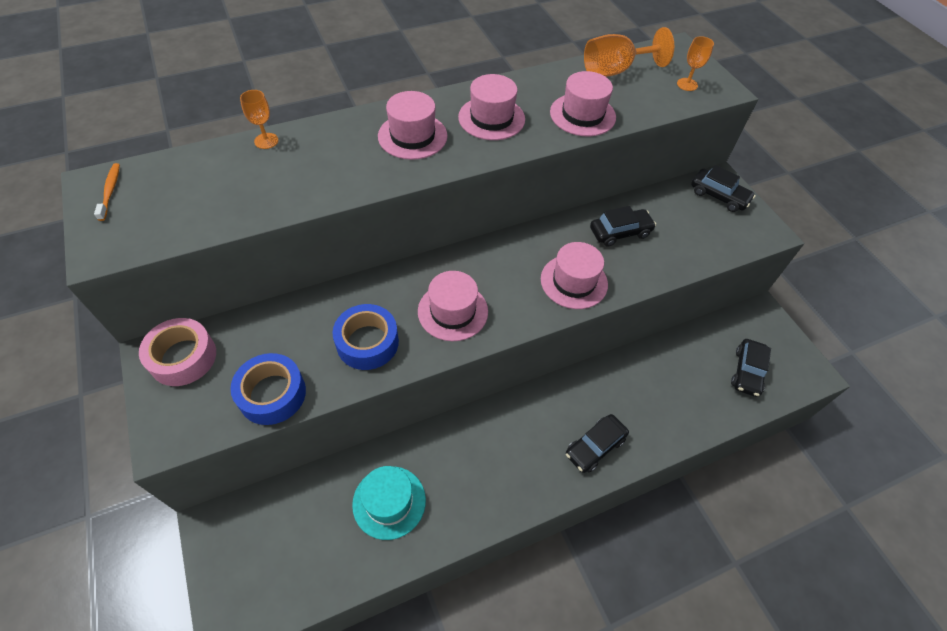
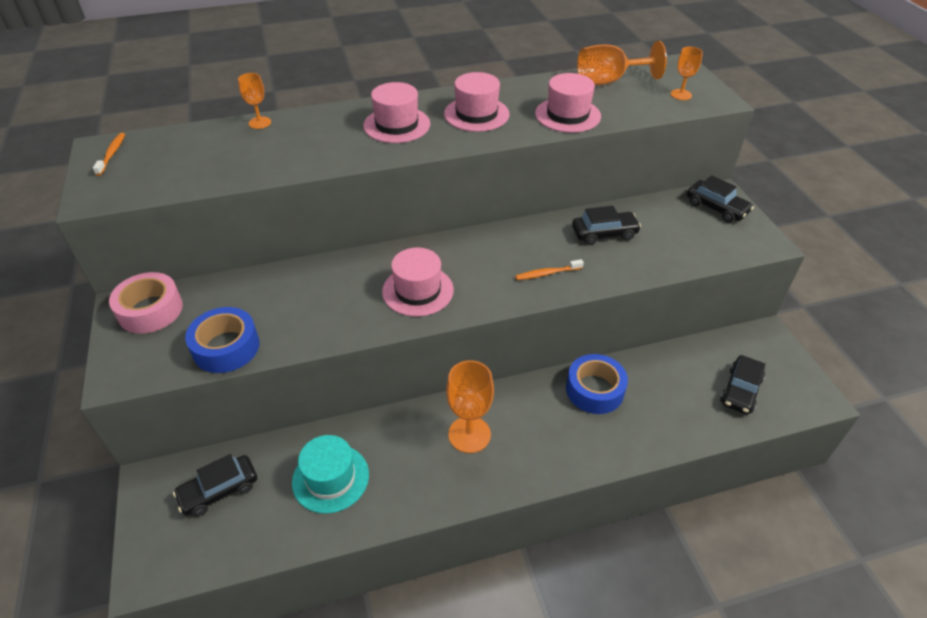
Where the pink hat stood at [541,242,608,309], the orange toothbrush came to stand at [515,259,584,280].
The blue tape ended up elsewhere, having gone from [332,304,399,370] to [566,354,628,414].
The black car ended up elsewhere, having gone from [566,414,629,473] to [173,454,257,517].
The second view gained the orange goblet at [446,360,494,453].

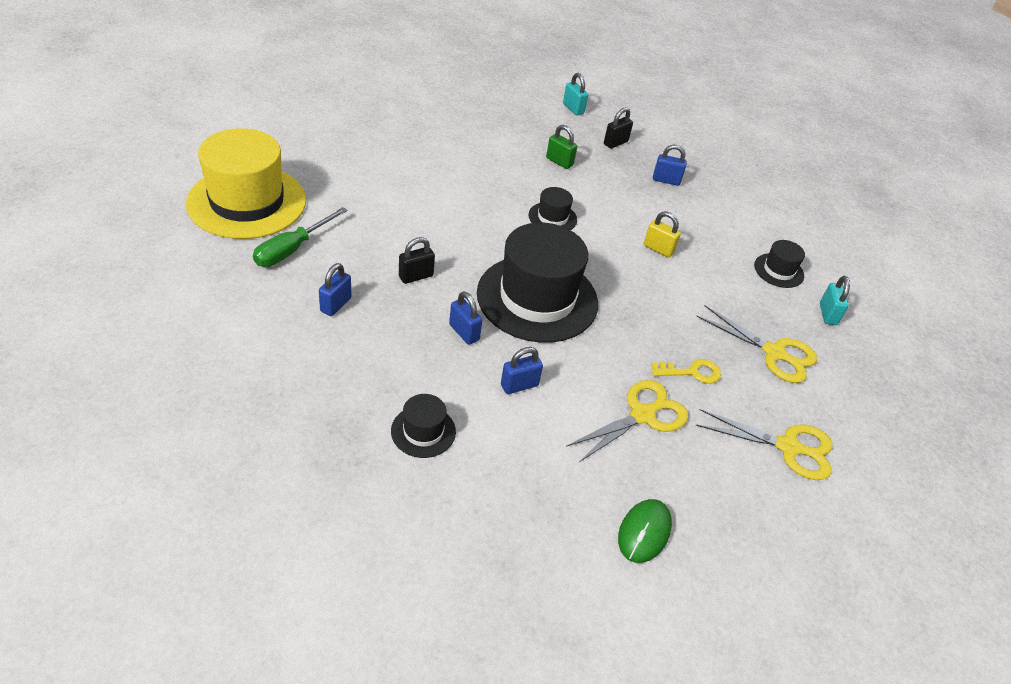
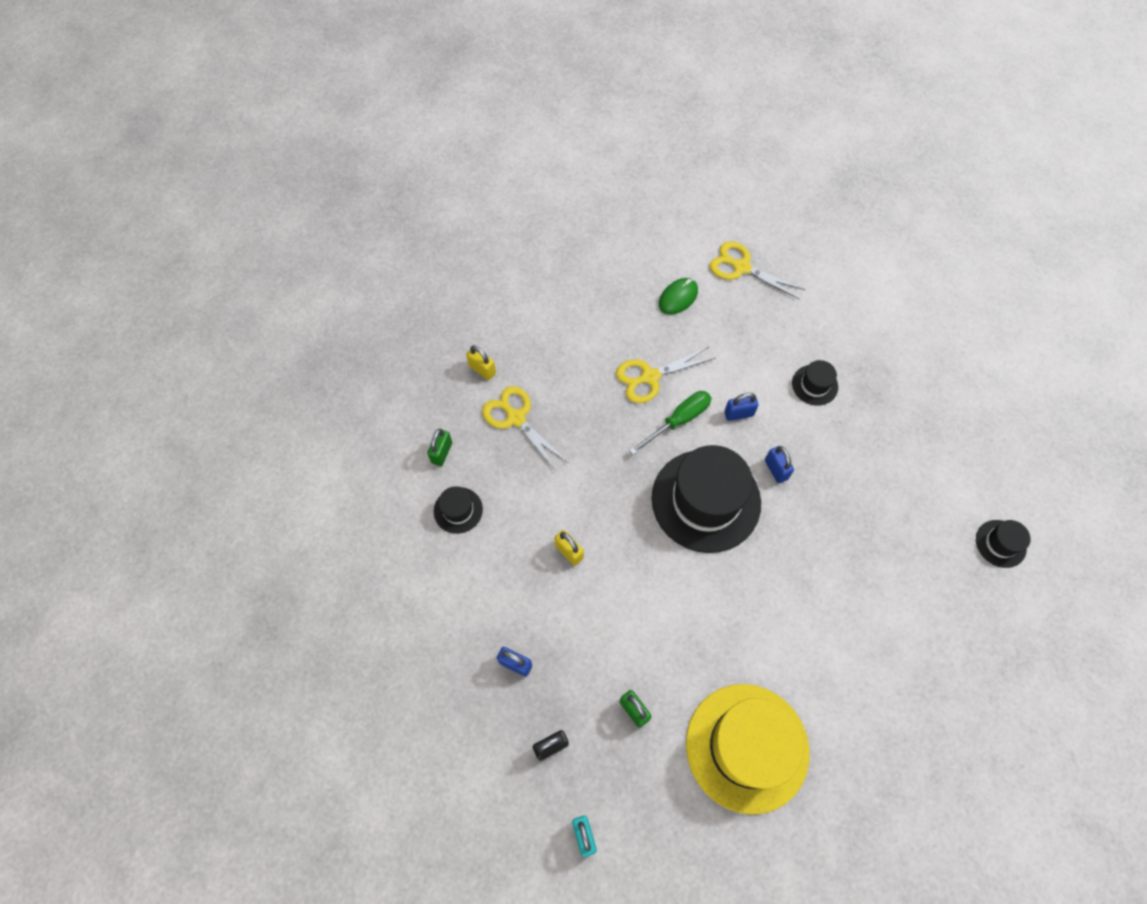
The yellow hat ended up elsewhere, having gone from [186,128,306,239] to [686,684,809,815].
The black hat ended up elsewhere, having gone from [529,187,577,230] to [976,520,1031,568].
The green screwdriver ended up elsewhere, having gone from [253,207,348,267] to [629,391,712,455].
The second view lost the black padlock at [399,237,435,284].
The second view lost the blue padlock at [319,263,352,316].
What was the turquoise padlock at [820,276,850,325] turned into the green padlock at [427,429,452,466].
The second view lost the yellow key at [651,359,721,384].
The yellow scissors ended up elsewhere, having gone from [696,409,833,480] to [710,241,805,299].
The second view gained the yellow padlock at [466,345,496,380].

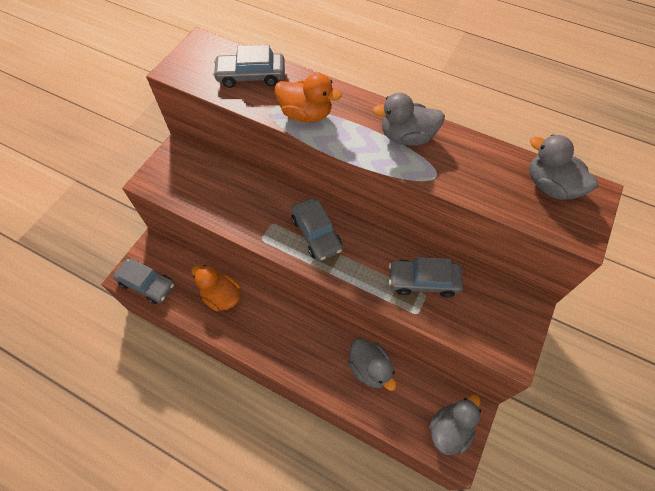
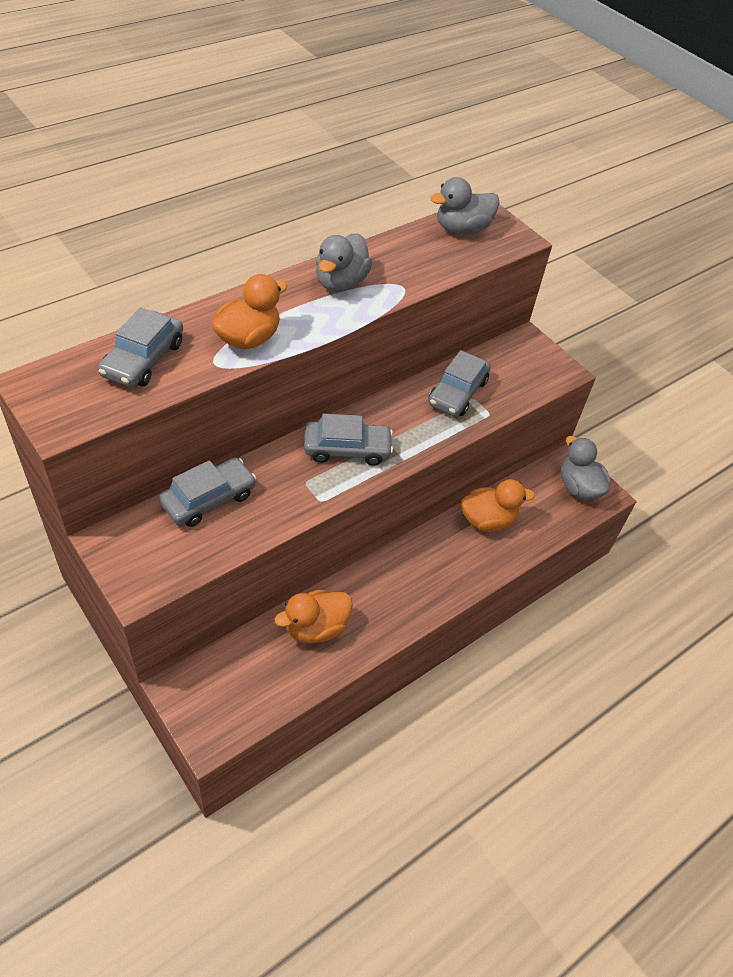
The grey car ended up elsewhere, having gone from [113,259,175,304] to [159,457,256,527].
What was the grey duck at [348,338,396,391] turned into the orange duck at [461,479,535,532].

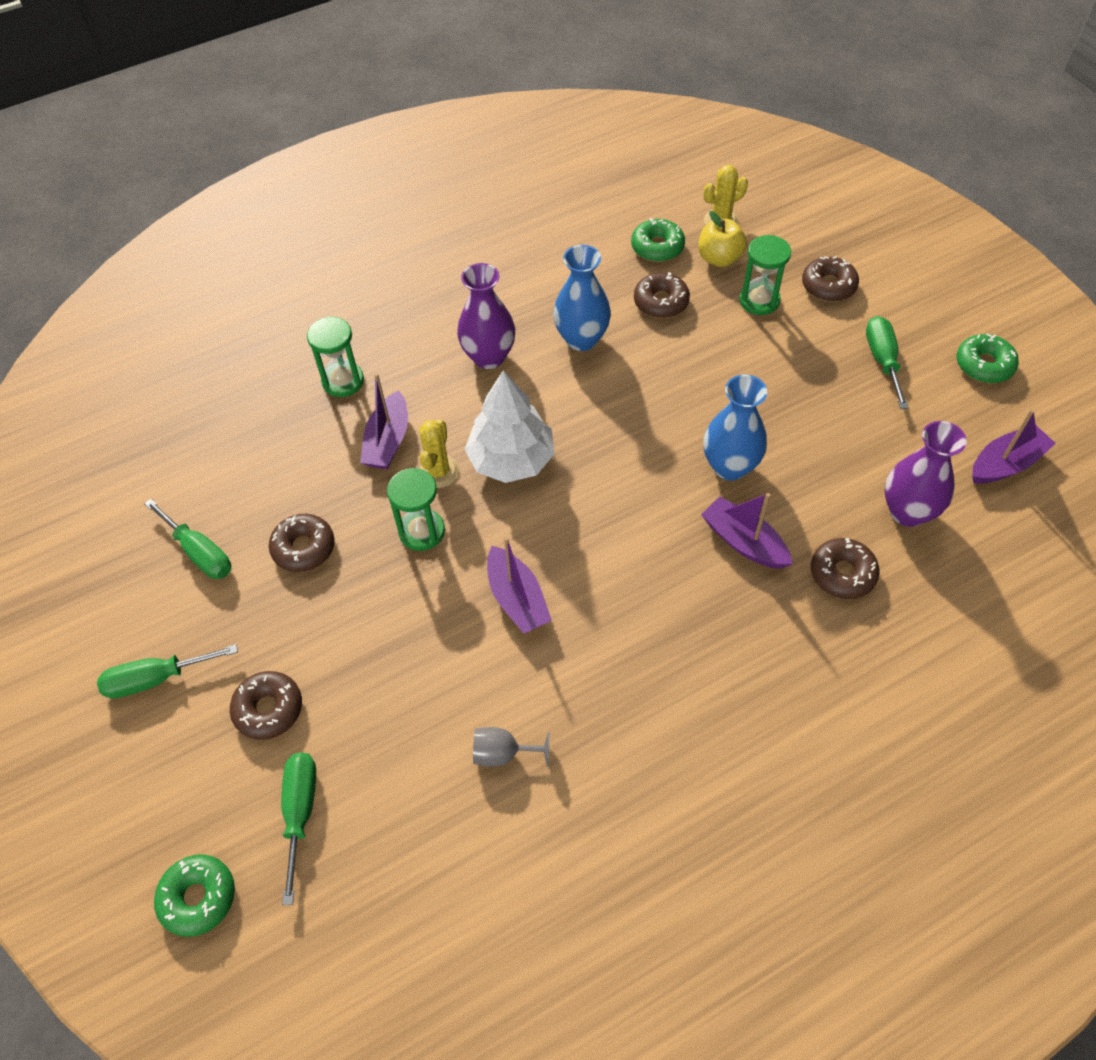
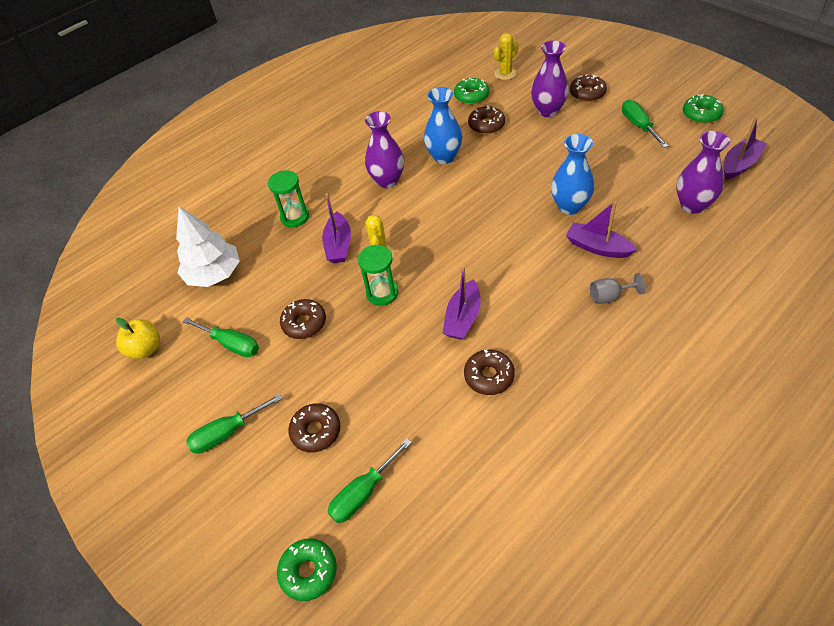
The yellow apple ended up elsewhere, having gone from [698,211,747,267] to [116,318,160,359].
Where the green hourglass stood at [739,235,791,315], the purple vase came to stand at [531,40,569,117].
The white tree ended up elsewhere, having gone from [464,370,555,483] to [176,206,240,287].
The purple boat at [487,537,552,634] ended up facing another way, 60 degrees clockwise from before.
The brown donut ended up elsewhere, having gone from [811,538,880,599] to [464,349,515,395].
The grey goblet ended up elsewhere, having gone from [473,727,550,767] to [590,273,645,304].
The green screwdriver at [281,752,316,905] ended up facing another way, 120 degrees counterclockwise from before.

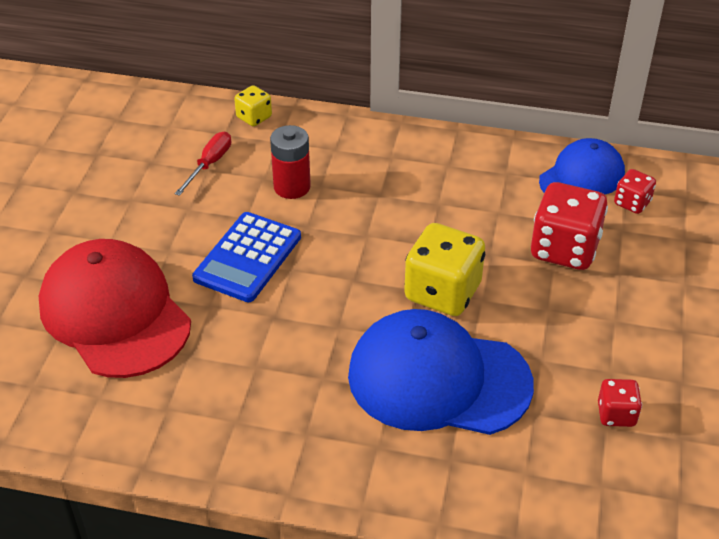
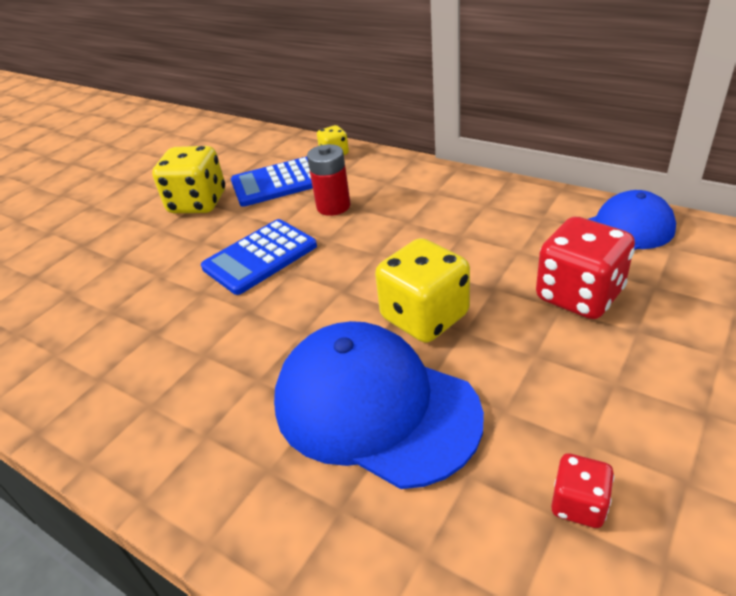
Where the red screwdriver stood at [174,132,231,196], the blue calculator came to stand at [231,156,313,207].
The second view lost the red dice at [614,169,656,214].
The second view lost the red cap at [39,239,191,378].
The second view gained the yellow dice at [152,146,225,213].

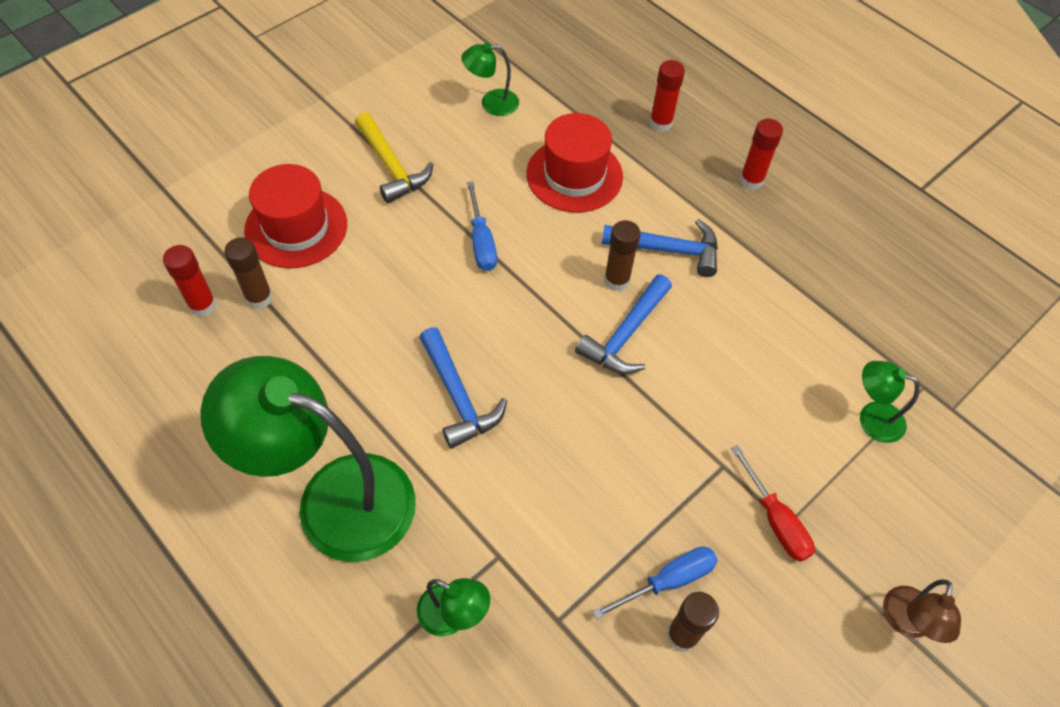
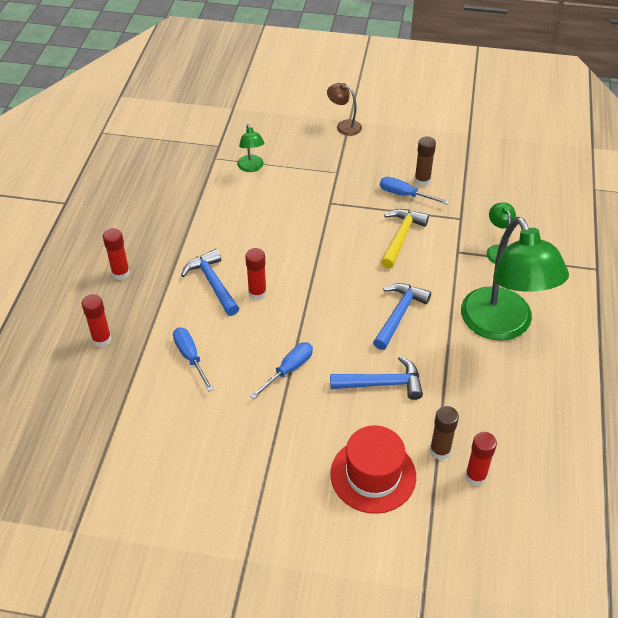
The second view lost the green lamp at [461,42,519,116].
The yellow hammer ended up elsewhere, having gone from [355,112,434,203] to [381,209,429,269].
Where the red hat stood at [526,113,623,212], the blue screwdriver came to stand at [173,328,214,391].
What was the brown glue stick at [604,220,641,291] turned into the red glue stick at [245,248,267,300].
The blue hammer ended up elsewhere, having gone from [575,274,672,374] to [330,356,423,400].
The second view lost the red screwdriver at [731,445,815,562].
The brown lamp at [883,579,961,643] ended up facing another way, 135 degrees counterclockwise from before.

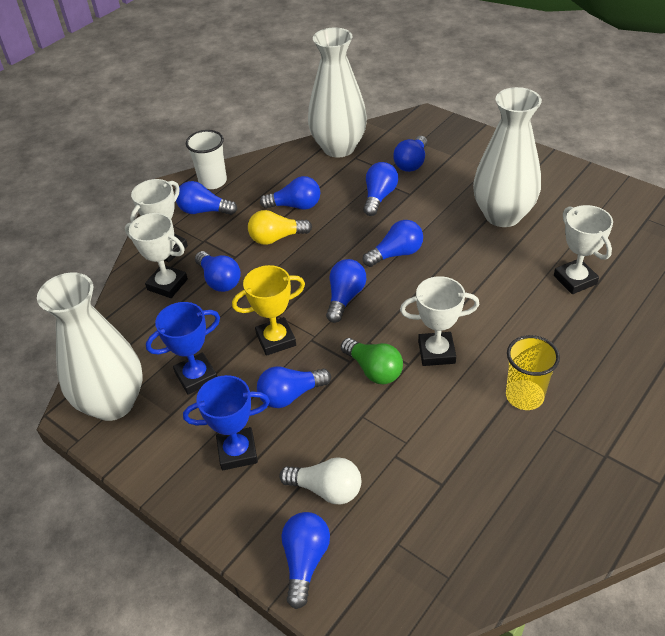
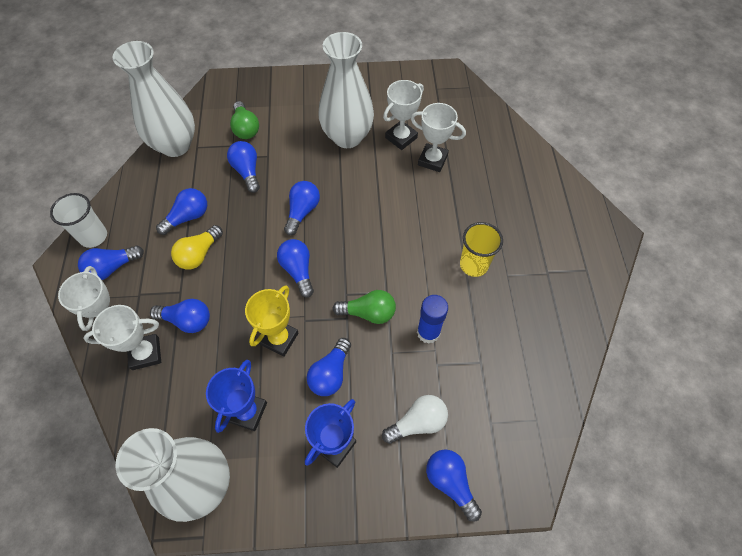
What was the blue light bulb at [393,136,427,172] turned into the green light bulb at [230,101,259,139].
The white trophy ended up elsewhere, having gone from [400,276,479,366] to [383,80,424,150].
The second view gained the blue glue stick at [417,295,448,344].

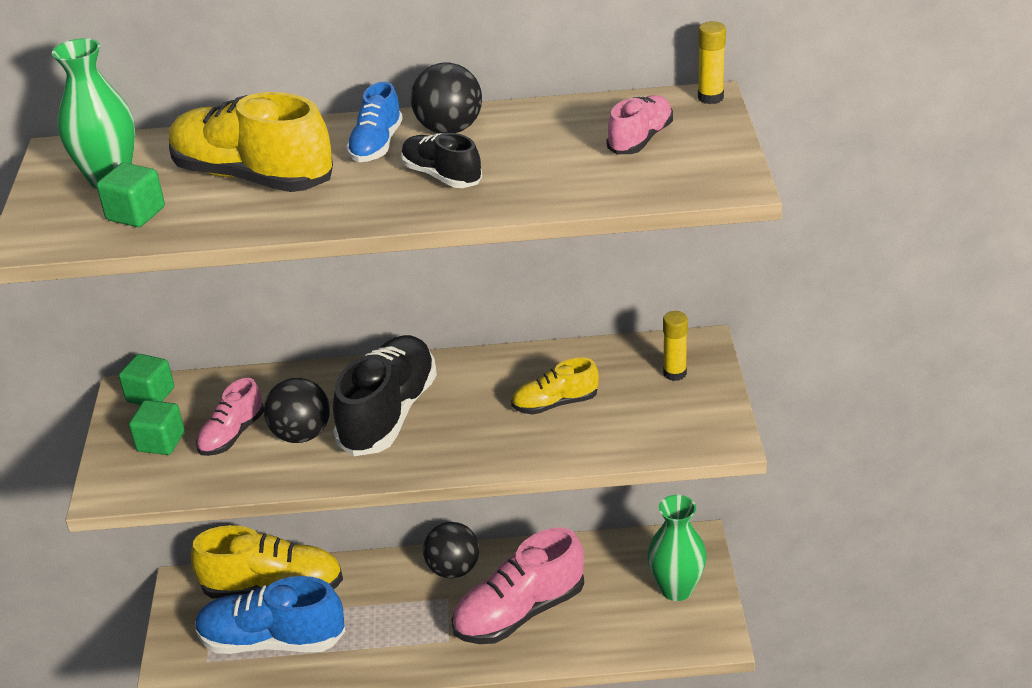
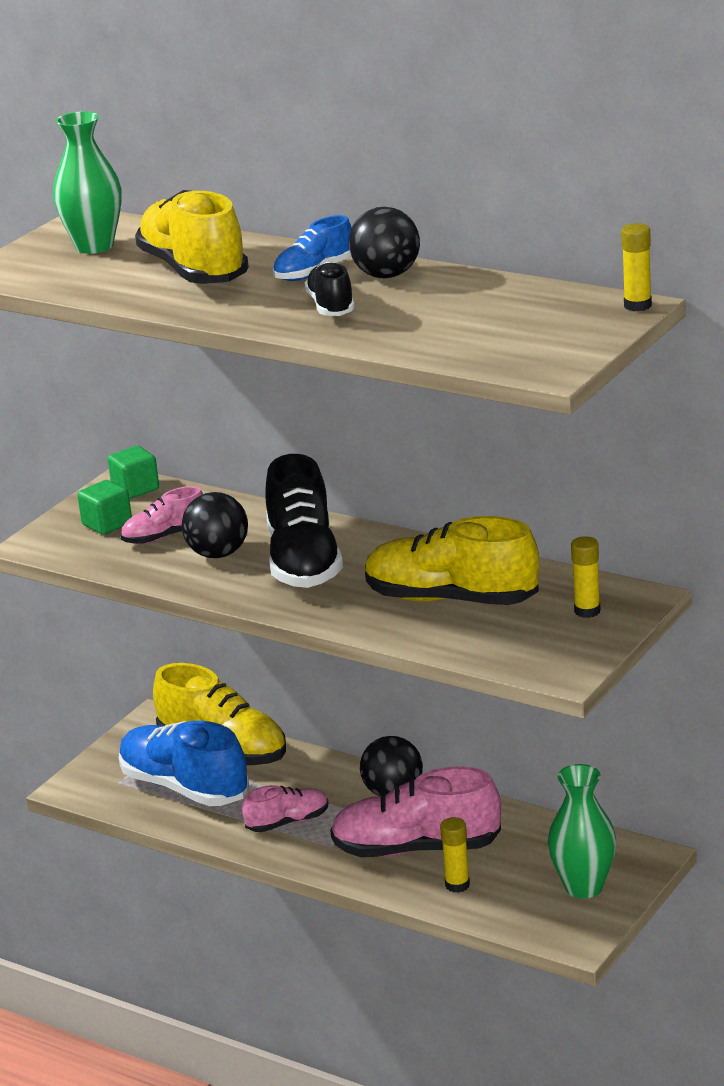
The pink shoe ended up elsewhere, having gone from [607,95,673,154] to [242,785,328,832].
The second view lost the green cube at [97,163,165,227].
The black shoe at [333,335,437,456] ended up facing another way, 120 degrees clockwise from before.
The size of the yellow shoe at [511,357,599,414] changed by a factor of 1.86.
The second view gained the yellow glue stick at [440,817,470,893].

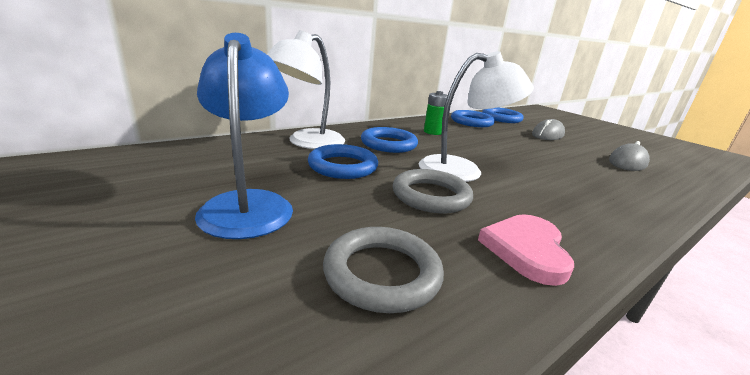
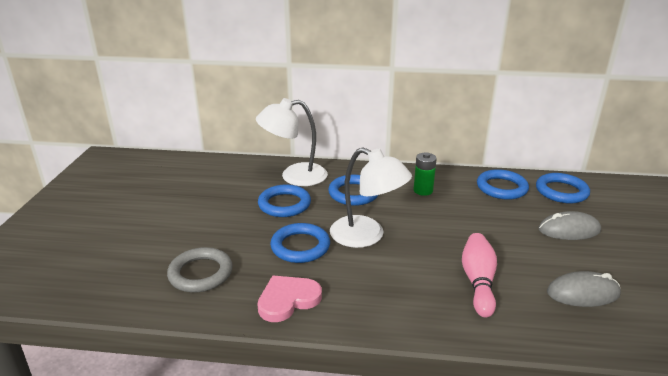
The second view lost the blue lamp at [195,33,293,239].
What was the grey ring at [393,169,473,213] turned into the blue ring at [270,223,330,263].
The second view gained the pink bowling pin at [462,233,497,317].

